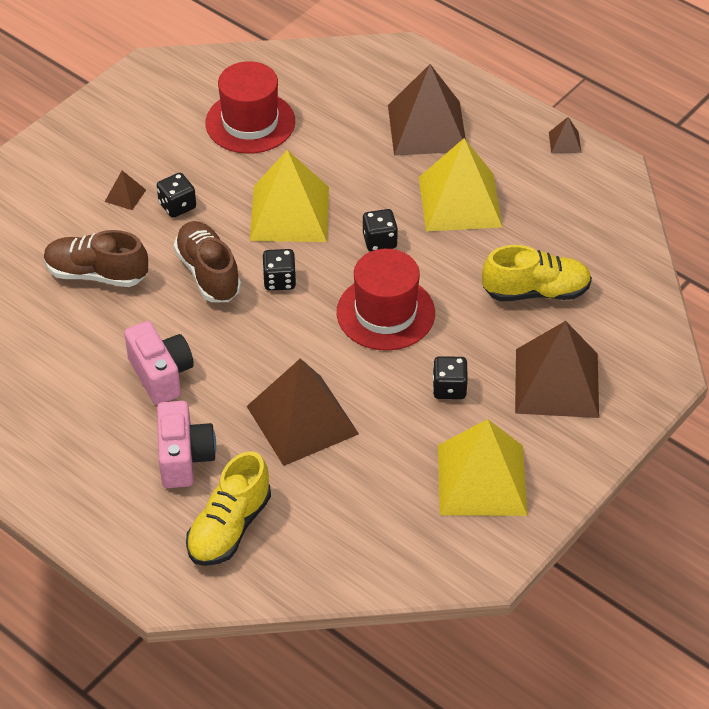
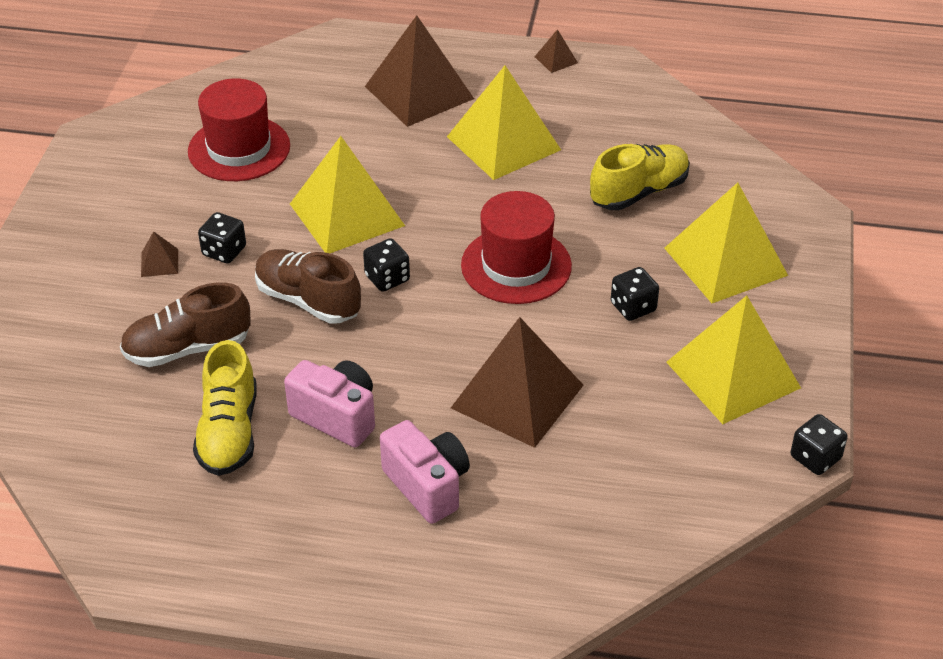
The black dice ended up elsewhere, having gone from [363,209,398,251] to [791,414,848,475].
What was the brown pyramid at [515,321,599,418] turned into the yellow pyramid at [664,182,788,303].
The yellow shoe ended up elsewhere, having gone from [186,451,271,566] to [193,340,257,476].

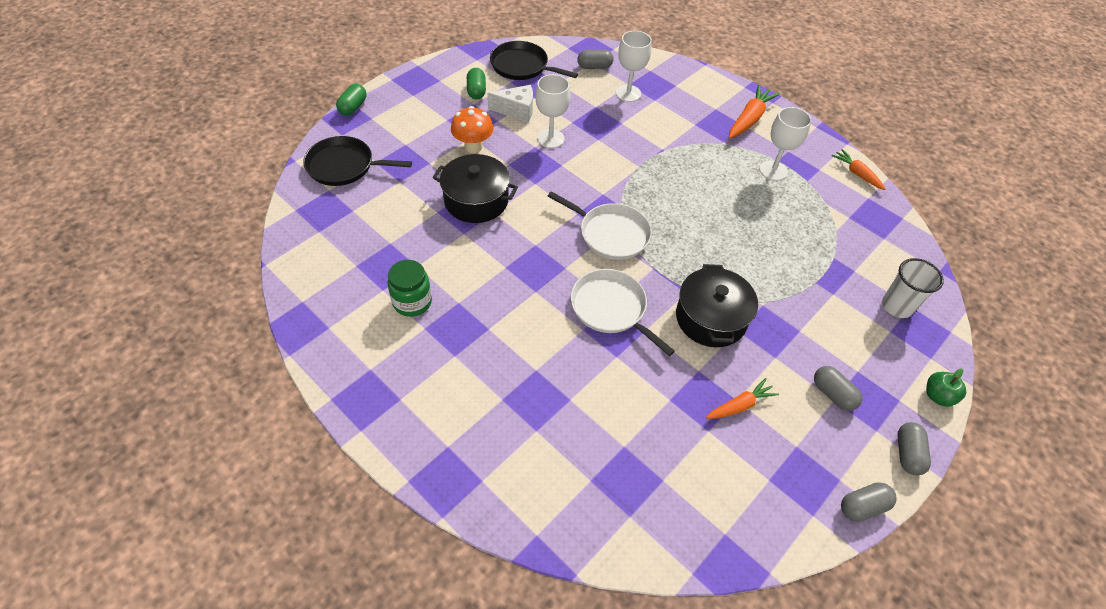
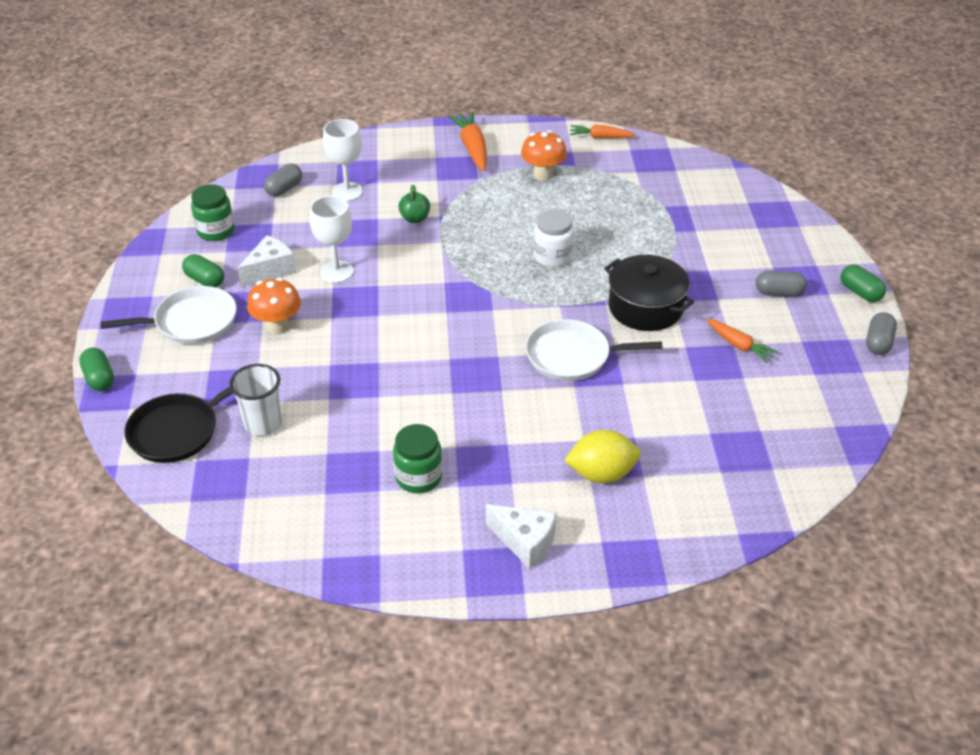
Where the black pan stood at [490,41,578,80], the green jar came to stand at [191,184,235,241].
Where the white goblet stood at [759,107,811,181], the orange mushroom came to stand at [521,130,567,181].
The second view lost the black pot at [433,154,518,223].
The white pan ended up elsewhere, having gone from [548,191,652,260] to [101,286,237,344].
The white cup ended up elsewhere, having gone from [882,258,944,318] to [229,364,282,436].
The green apple ended up elsewhere, having gone from [926,369,966,407] to [398,185,430,223].
The orange carrot at [706,378,779,419] ended up facing another way, 120 degrees clockwise from before.
What was the grey capsule at [897,422,931,475] turned into the green capsule at [841,265,886,302].
The second view gained the white jar at [534,209,574,268].
The second view gained the yellow lemon at [564,430,641,483].
The second view gained the white cheese at [486,504,556,569].

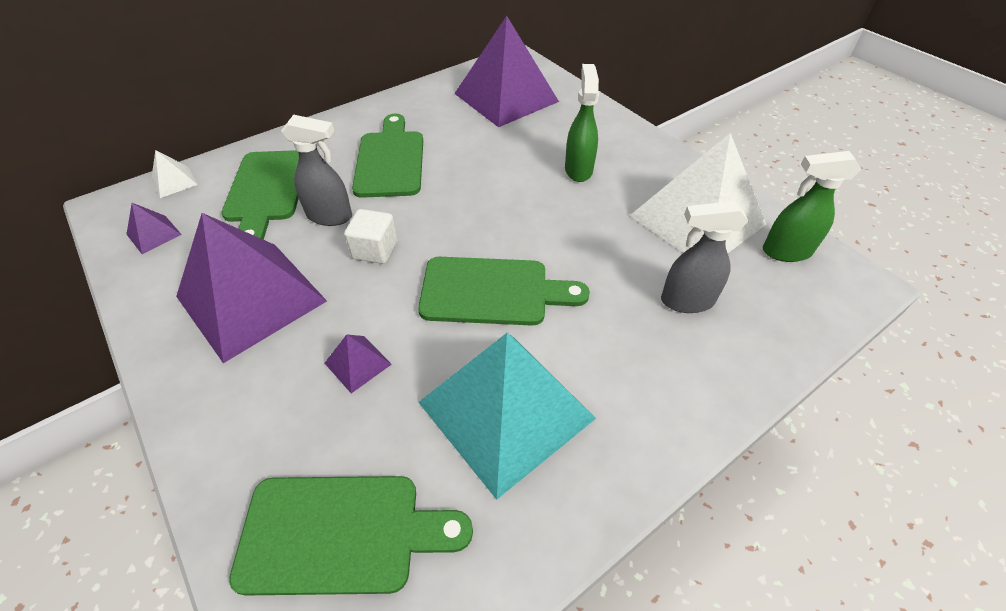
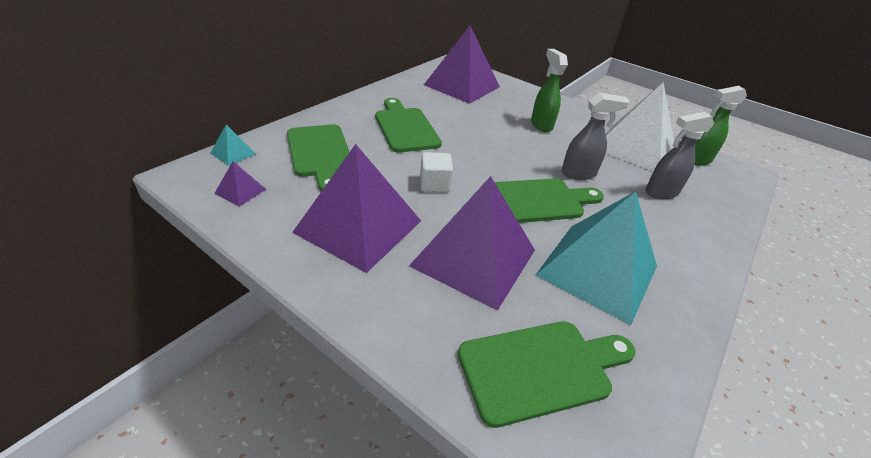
The grey spray bottle ended up elsewhere, having gone from [281,115,352,226] to [561,93,629,180].
What was the white pyramid at [151,150,198,198] turned into the turquoise pyramid at [210,125,256,166].
The size of the purple pyramid at [325,334,392,393] changed by a factor of 2.48.

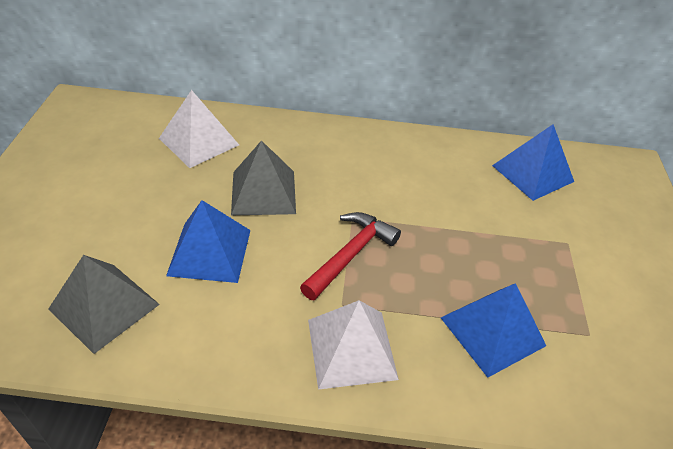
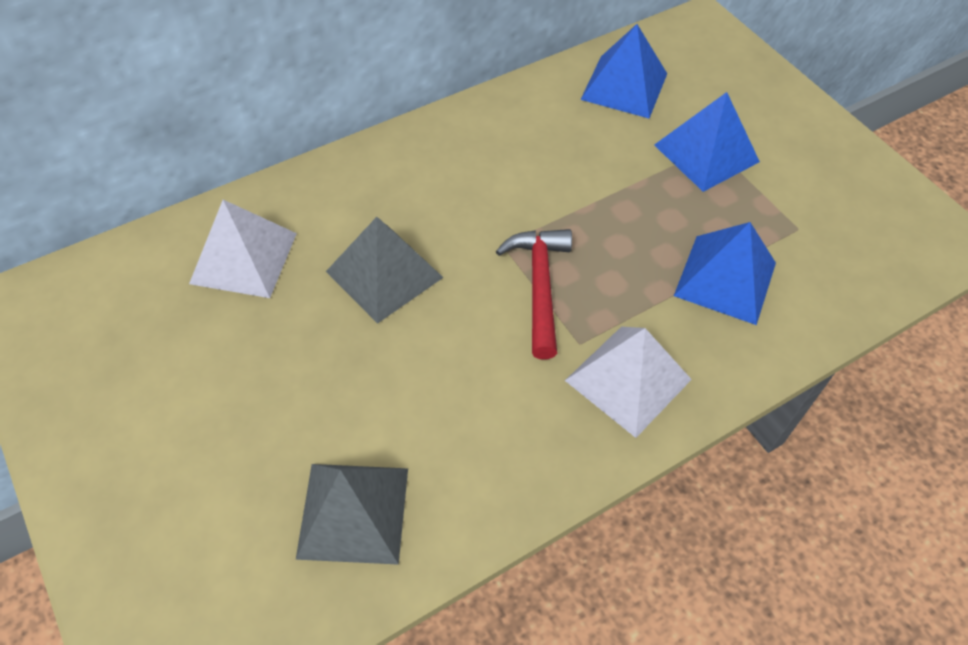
The blue pyramid ended up elsewhere, having gone from [166,200,250,283] to [654,92,760,192].

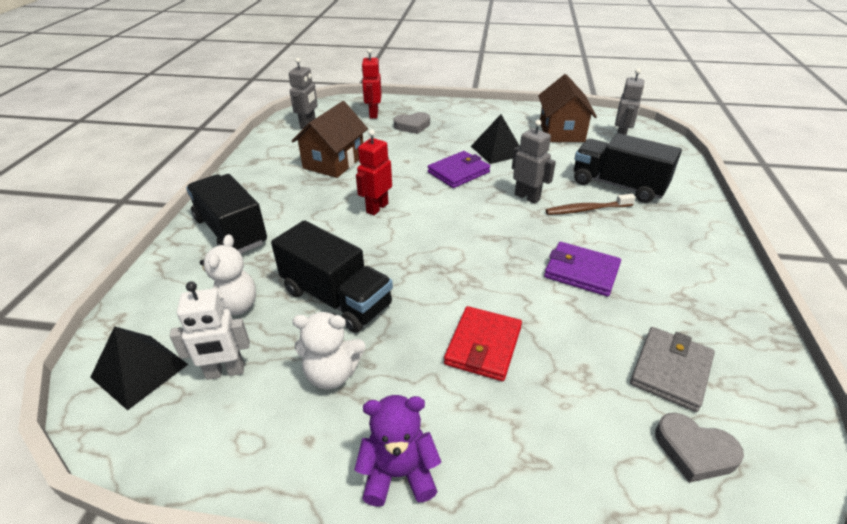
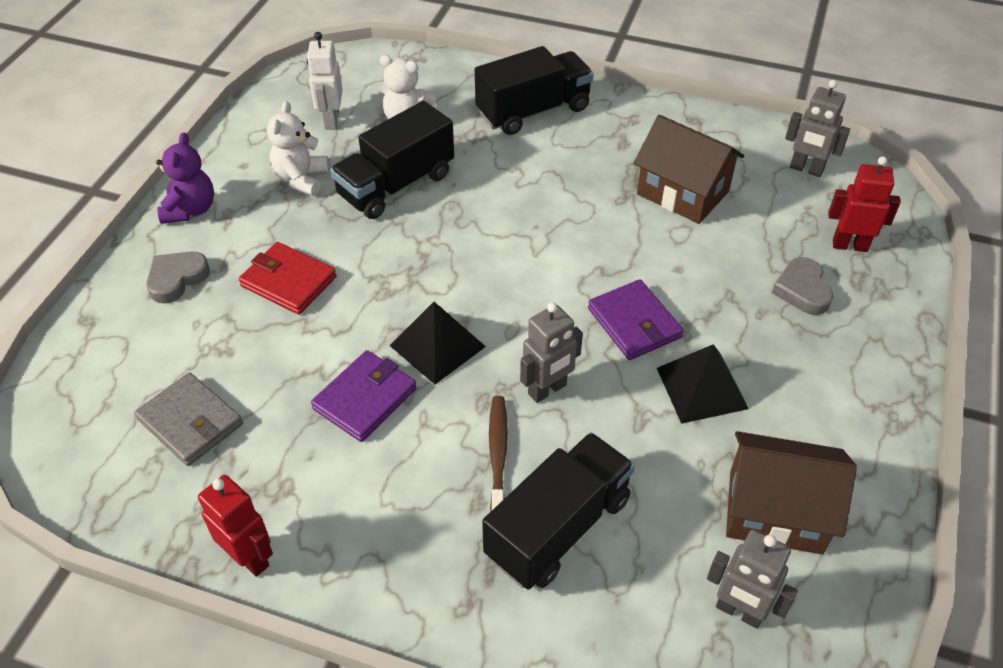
The red robot ended up elsewhere, having gone from [356,129,392,215] to [198,475,273,577].
The black pyramid ended up elsewhere, having gone from [90,326,188,411] to [390,302,486,384].
The grey heart ended up elsewhere, having gone from [655,413,744,483] to [146,251,210,304].

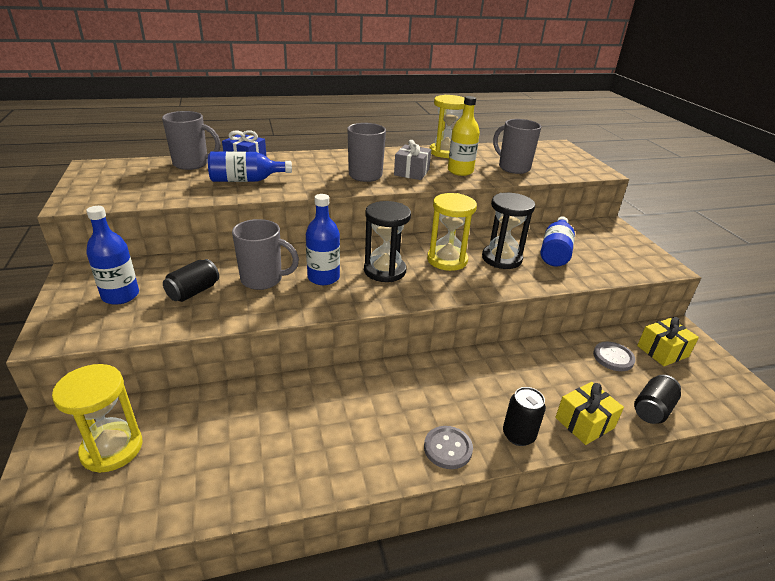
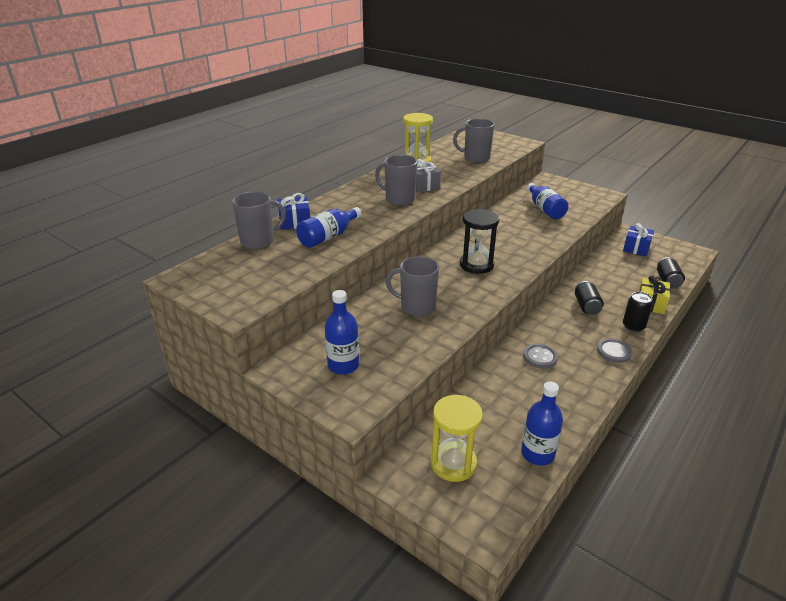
The second view lost the yellow bottle at [448,96,480,176].
The second view lost the yellow hourglass at [427,193,477,271].
The second view lost the black hourglass at [482,193,535,269].
The blue bottle ended up elsewhere, having gone from [306,194,340,285] to [521,382,563,466].
The grey mug at [232,219,299,290] ended up facing another way, 135 degrees counterclockwise from before.
The black can ended up elsewhere, having gone from [163,259,219,302] to [575,281,604,315].
What was the yellow gift at [637,317,699,366] turned into the blue gift at [623,223,654,256].
The grey button ended up elsewhere, having gone from [593,341,636,371] to [523,344,558,369].

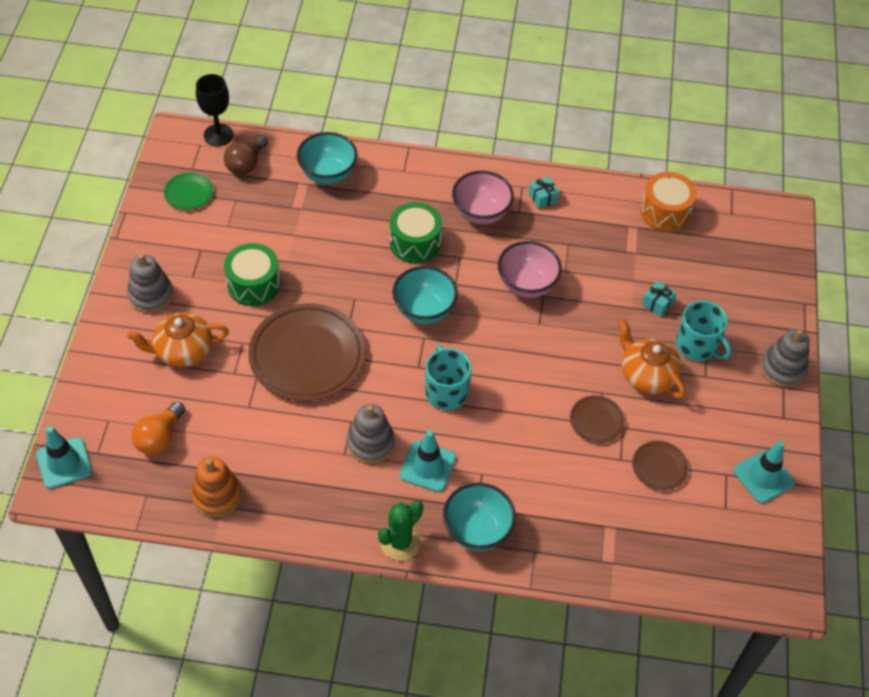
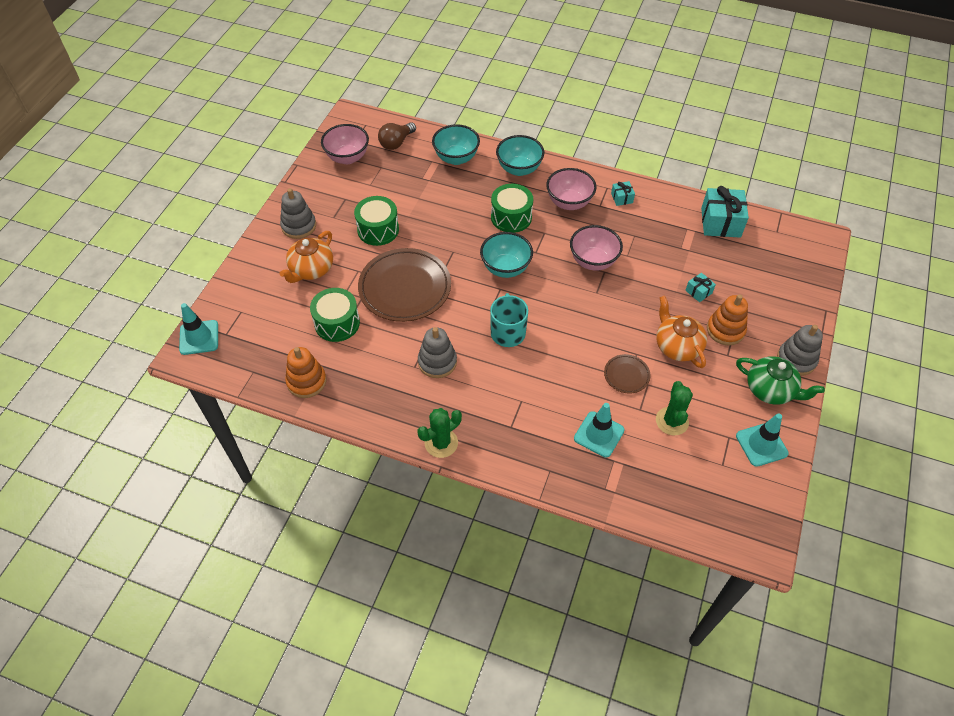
The second view lost the black goblet at [196,74,234,146].
Where the green plate stood at [164,172,214,210], the pink bowl came to stand at [321,124,369,164].
Where the orange drum stood at [641,172,697,232], the turquoise gift came to stand at [701,186,749,238].
Where the turquoise mug stood at [676,301,732,361], the orange stacking toy came to stand at [707,294,748,345].
The orange teapot at [127,312,229,367] ended up facing another way, 60 degrees counterclockwise from before.
The second view lost the orange light bulb at [132,402,185,455].
The turquoise traffic cone ended up elsewhere, having gone from [400,430,456,492] to [574,403,624,458].
Where the brown plate stood at [632,441,689,491], the green cactus came to stand at [656,381,693,435].
The turquoise bowl ended up elsewhere, having gone from [443,483,516,551] to [496,135,544,176].
The second view gained the green drum at [310,288,360,342].
The second view gained the green teapot at [736,356,825,405].

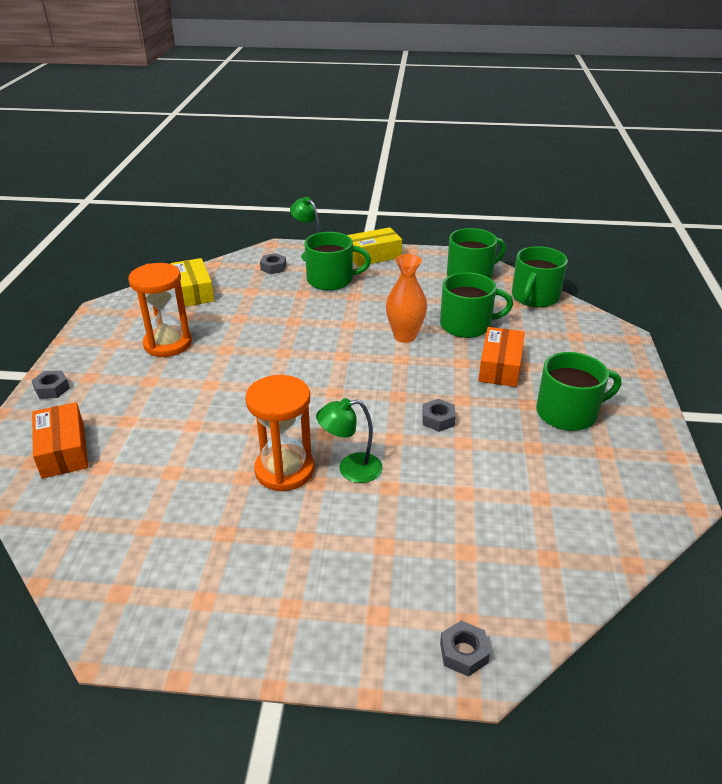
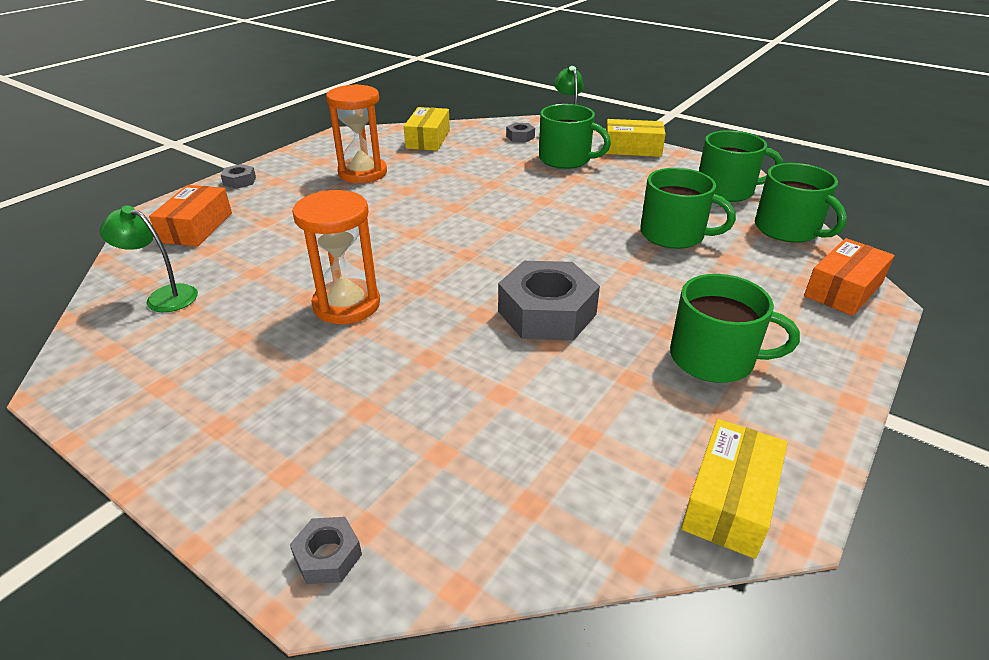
The green mug at [512,246,568,308] ended up facing another way, 90 degrees counterclockwise from before.
The second view lost the orange vase at [386,254,427,343].
The orange box ended up elsewhere, having gone from [478,327,525,387] to [804,238,895,316].
The green lamp ended up elsewhere, having gone from [316,398,383,483] to [100,206,198,312].
The size of the grey nut at [422,399,456,432] changed by a factor of 2.19.
The second view gained the yellow box at [681,419,788,559].

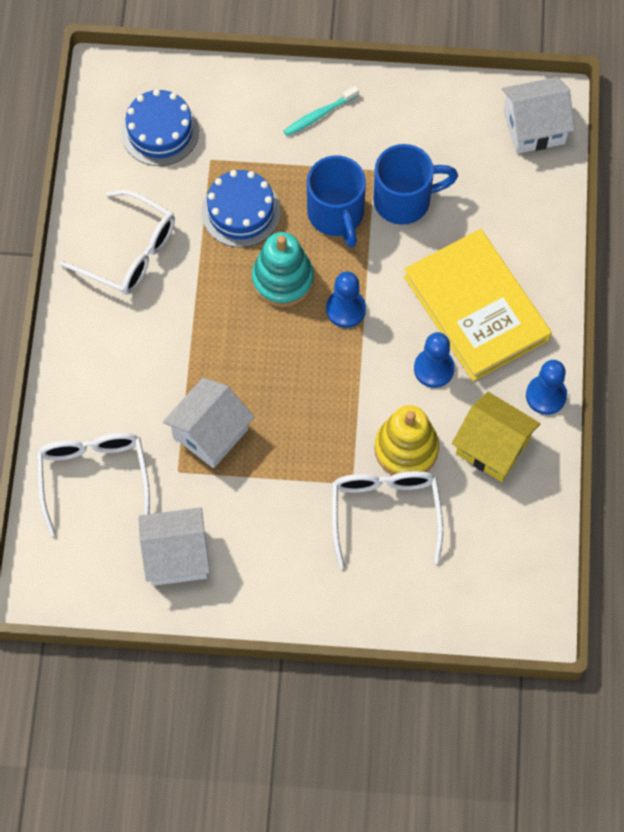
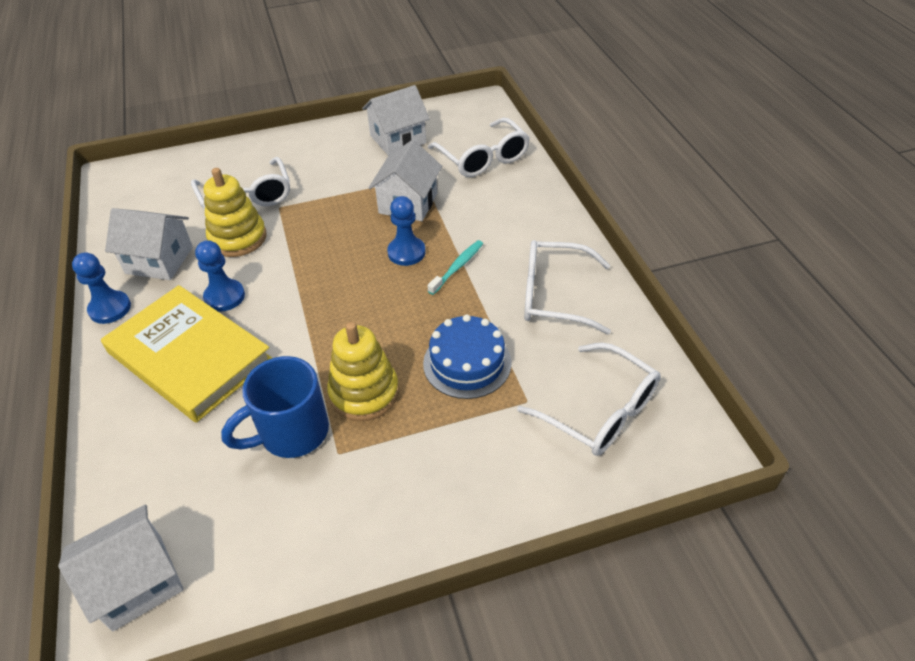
The turquoise toothbrush ended up elsewhere, having gone from [284,86,359,136] to [427,240,483,295].
Where the blue cake stood at [121,89,199,166], the white glasses came to stand at [517,342,661,456].
Where the blue mug stood at [307,155,366,248], the yellow stacking toy came to stand at [327,322,399,421].
The second view lost the turquoise stacking toy at [252,232,314,307].
The blue pawn ended up elsewhere, having gone from [326,272,366,328] to [387,196,425,266].
What was the yellow house at [452,392,540,482] turned into the white house at [105,208,193,280].

